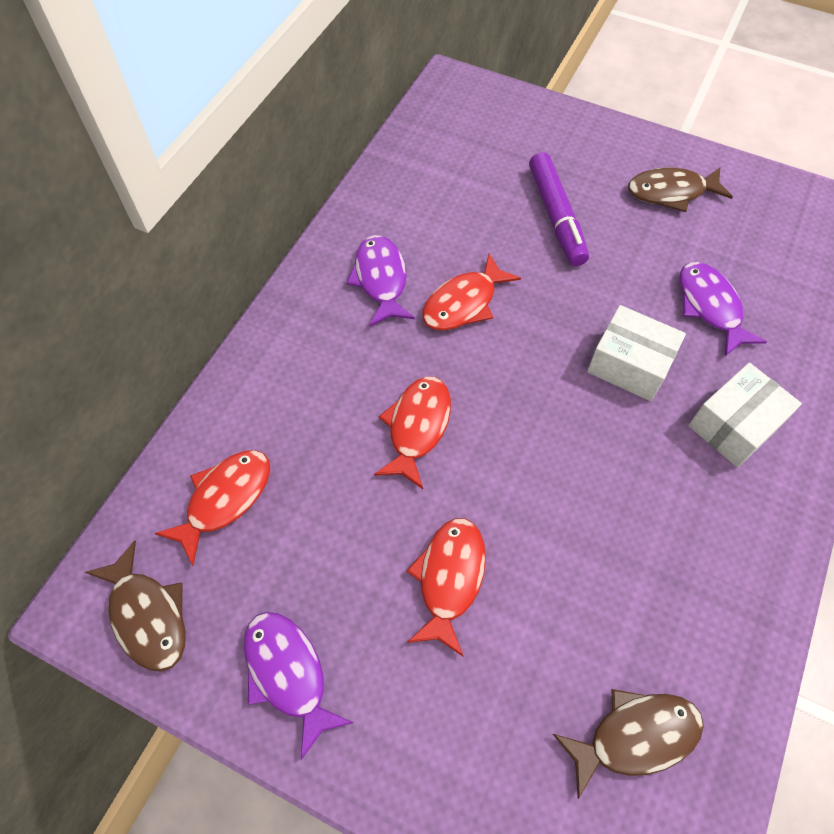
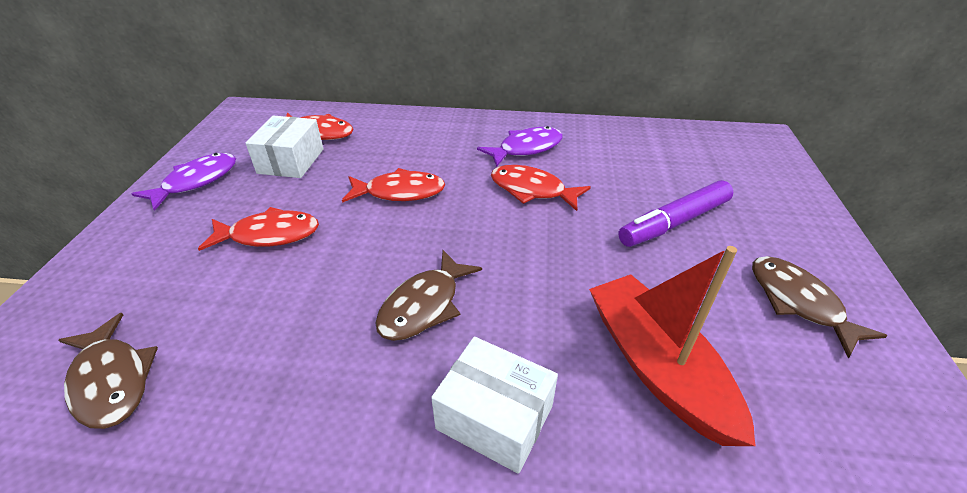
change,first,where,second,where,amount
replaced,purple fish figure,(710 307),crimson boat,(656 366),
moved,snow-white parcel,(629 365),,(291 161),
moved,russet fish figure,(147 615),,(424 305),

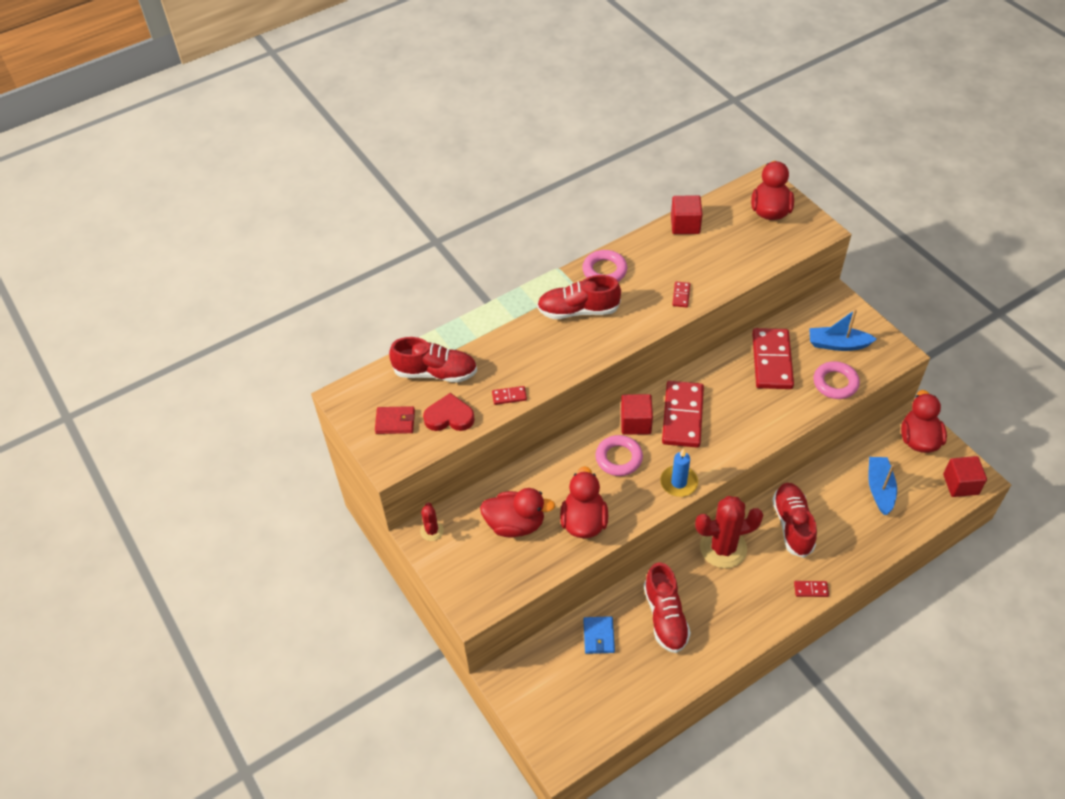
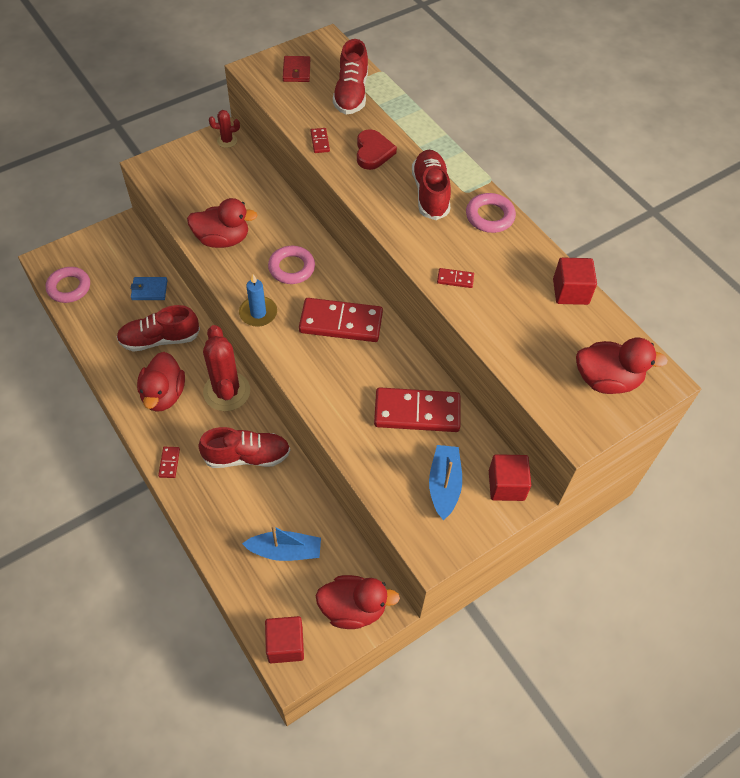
change,first,where,second,where,amount
moved,rose-pink torus,(835 383),,(69 287),
moved,crimson heart,(449 417),,(373 152),
moved,crimson cube,(635 423),,(506 485),
moved,crimson toy duck,(515 524),,(164 395),

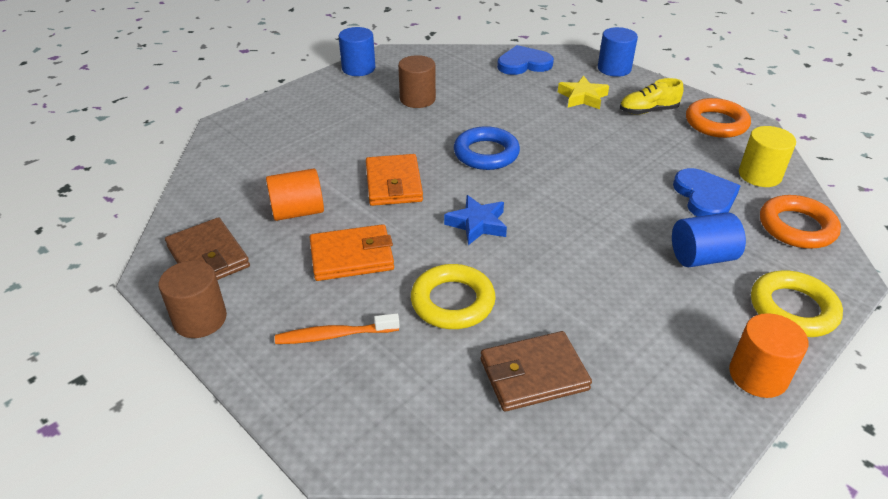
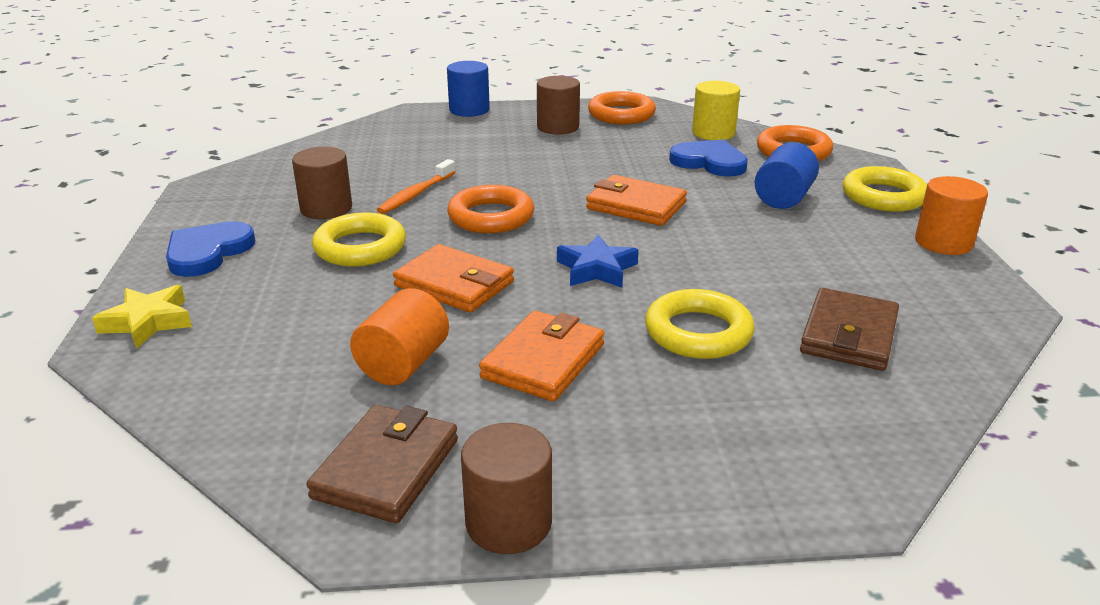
change,first,where,second,where,amount
removed,cobalt solid cylinder,(358 68),,,
moved,cobalt heart,(523 64),,(208 252),
moved,bright yellow five-pointed star,(582 97),,(148 322),
replaced,bright yellow sneaker,(648 111),russet solid cylinder,(558 127),
recoloured,cobalt torus,(486 153),bright orange torus,(491 217),
turned,russet card wallet,(208 256),,(386 468),75 degrees counterclockwise
moved,bright orange tooth brush,(334 335),,(416 194),
added,,,bright orange card wallet,(636 206),
added,,,bright yellow torus,(360 247),

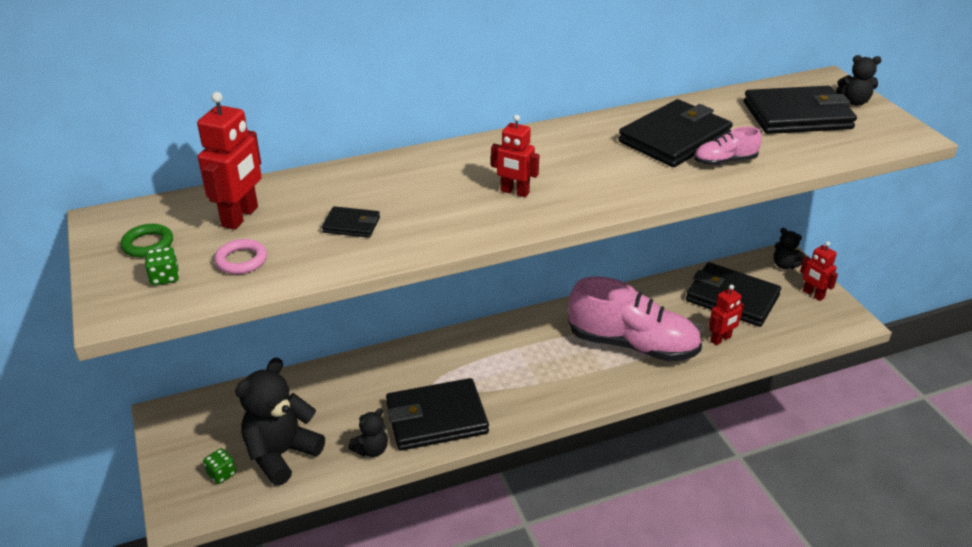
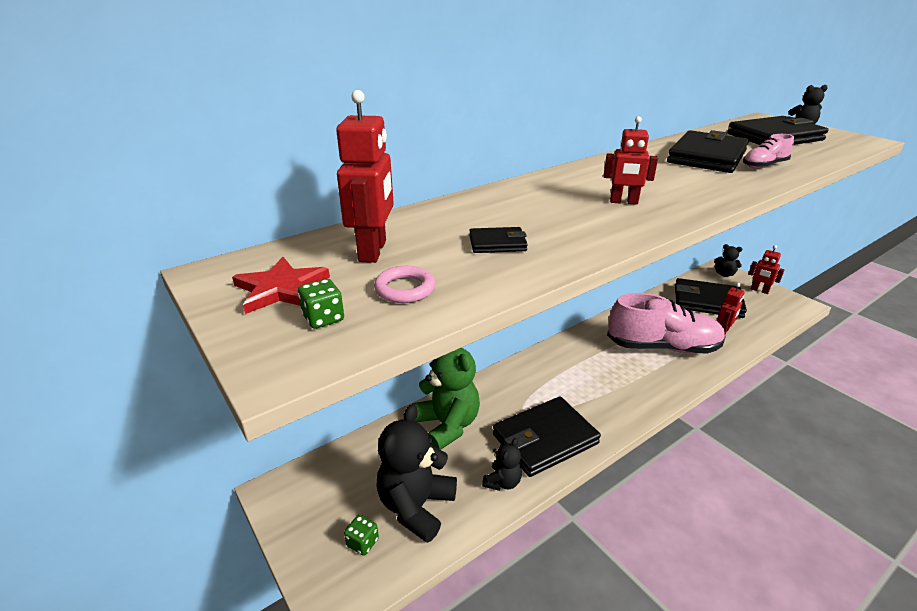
change,first,where,second,where,amount
replaced,green torus,(148 244),crimson five-pointed star,(281 289),
added,,,green stuffed bear,(447 425),

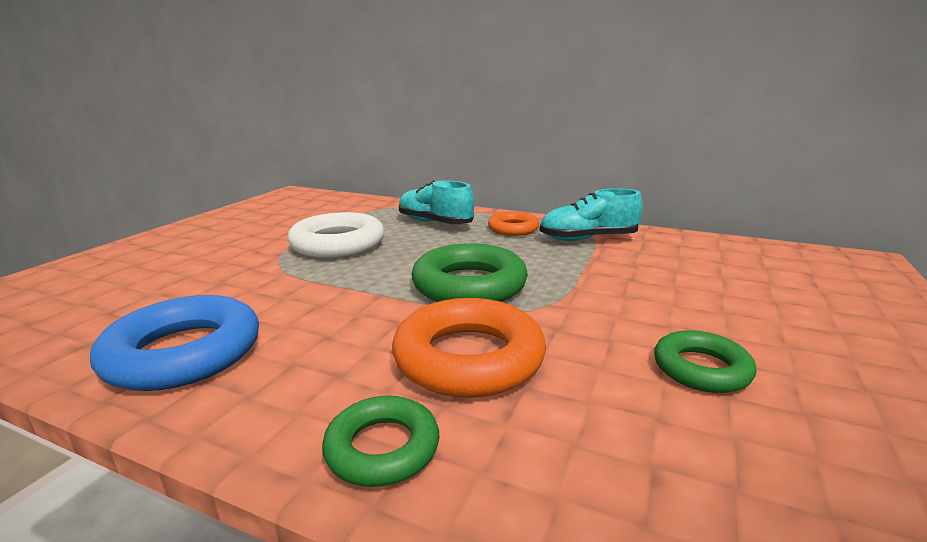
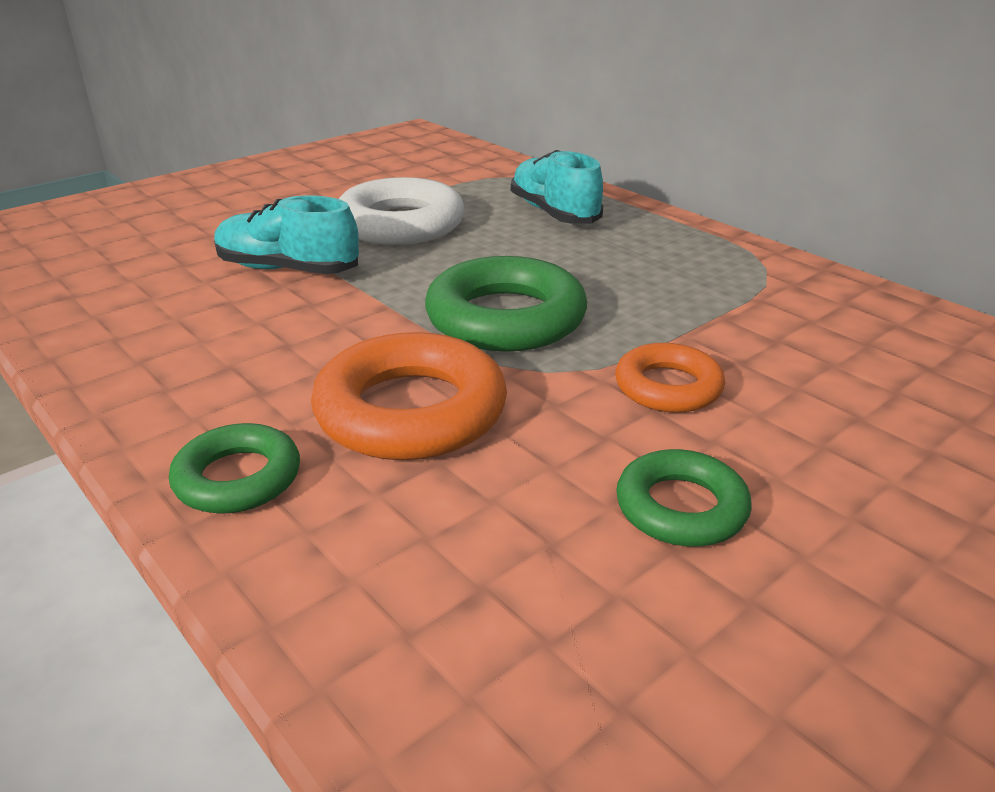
change,first,where,second,where,amount
moved,teal sneaker,(588 239),,(288 269),
moved,bright orange torus,(513 229),,(668 387),
removed,cobalt torus,(184 353),,,

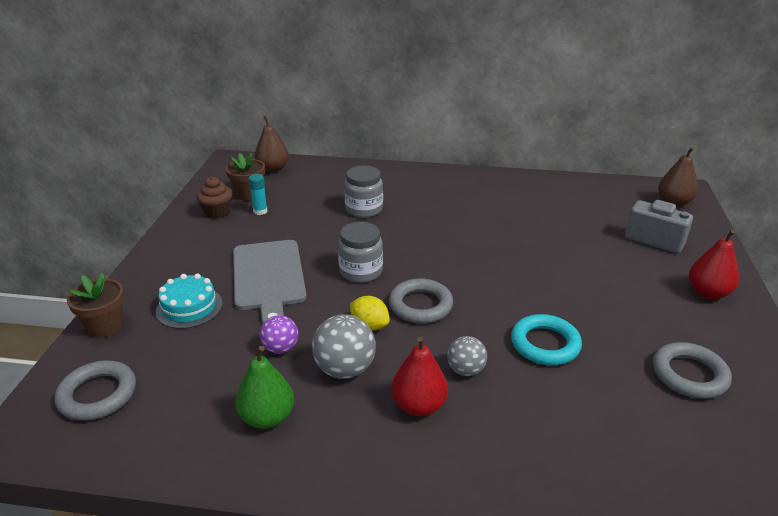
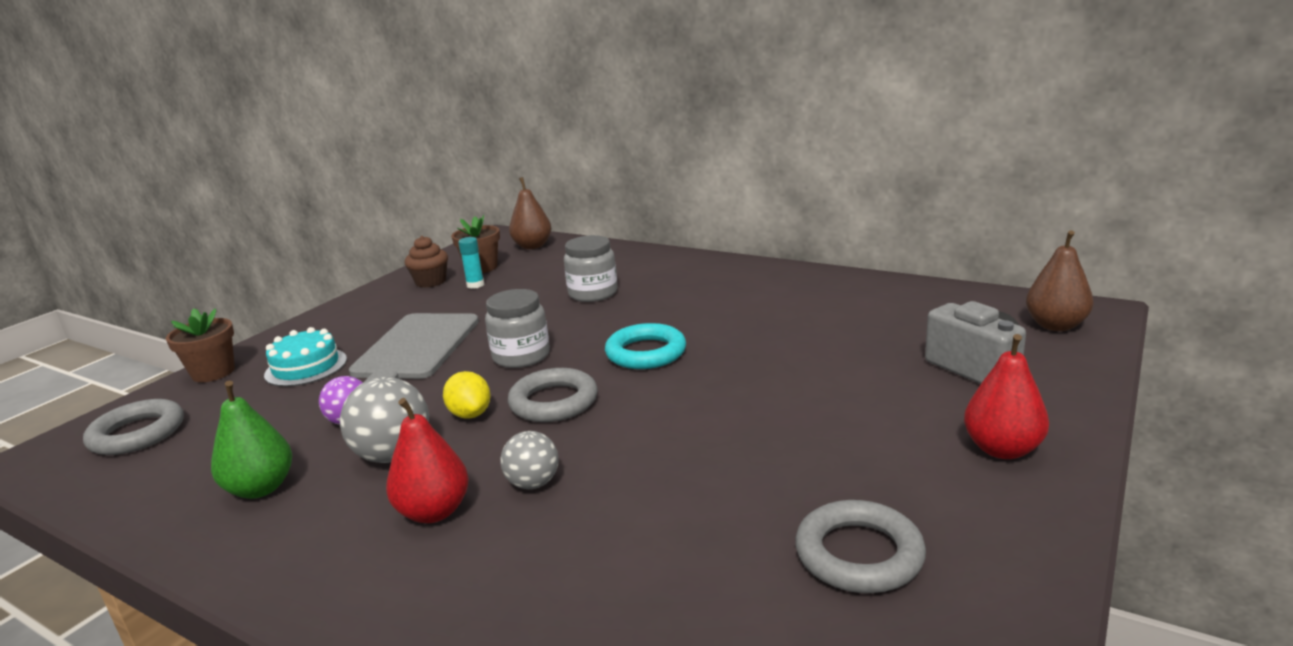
change,first,where,second,where,amount
moved,teal torus,(545 344),,(646 353),

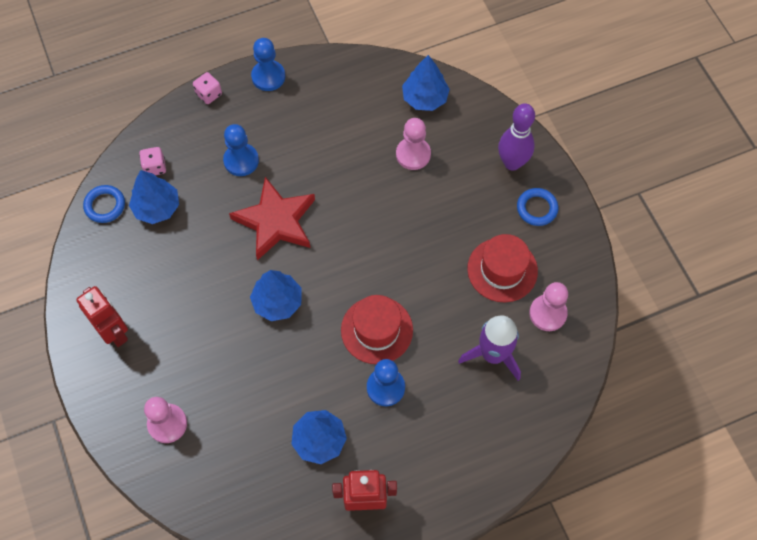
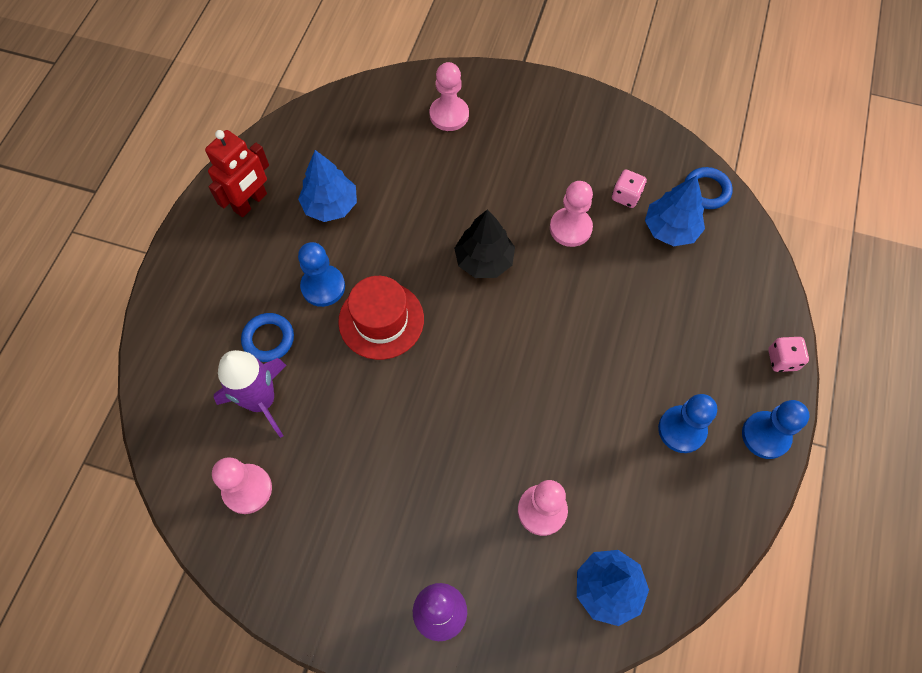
change,first,where,second,where,amount
moved,cobalt chess pawn,(241 160),,(682 430),
moved,rose-pink die,(155 167),,(626 196),
removed,crimson five-pointed star,(276 221),,,
moved,cobalt torus,(537 208),,(268 339),
removed,crimson hat,(502 270),,,
recoloured,cobalt toy tree,(277 302),ebony toy tree,(484 260),
removed,crimson toy robot,(114 332),,,
added,,,rose-pink chess pawn,(570 228),

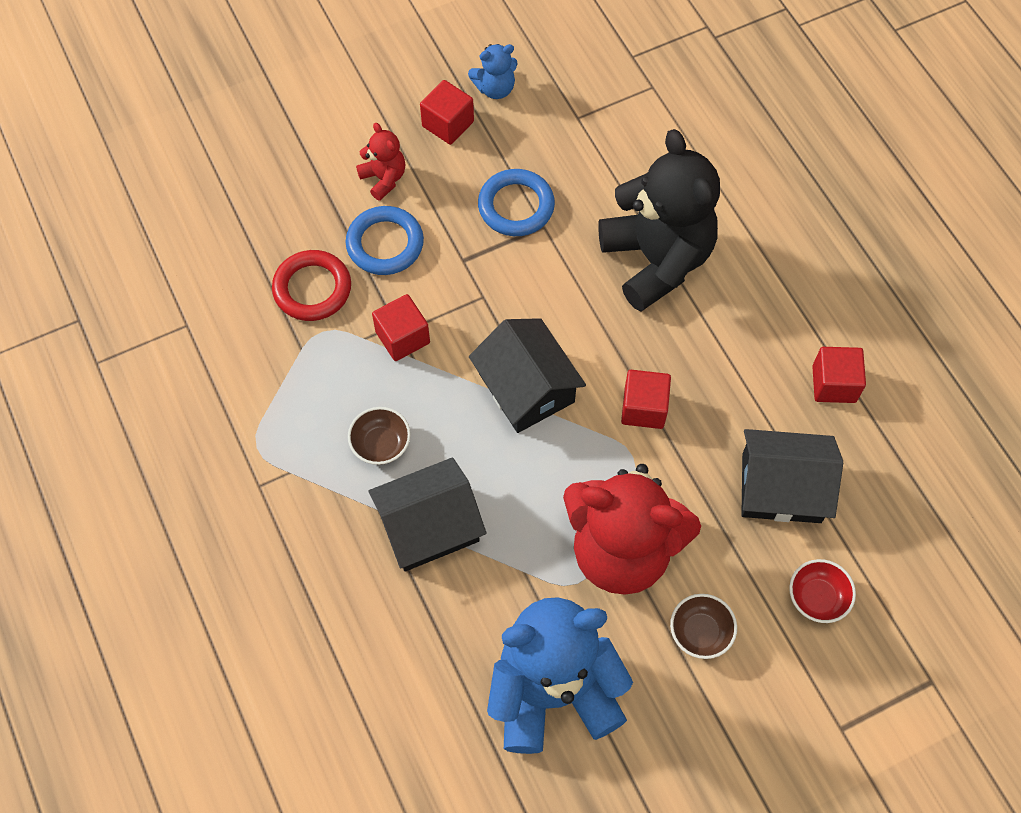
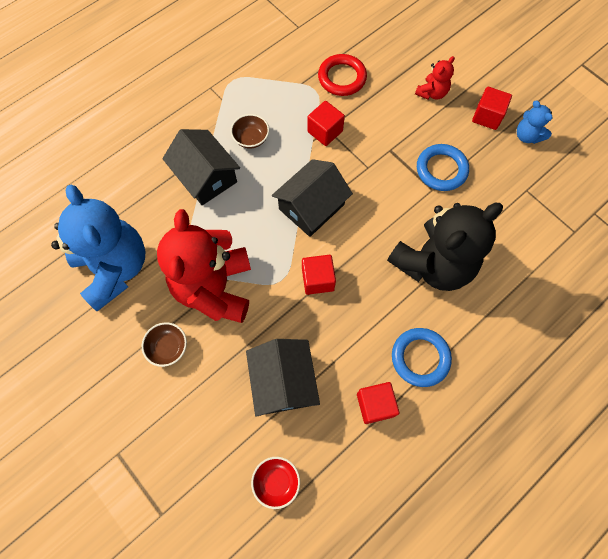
change,first,where,second,where,amount
moved,cobalt torus,(385 244),,(420 358),
moved,crimson serving bowl,(817 598),,(276 481),

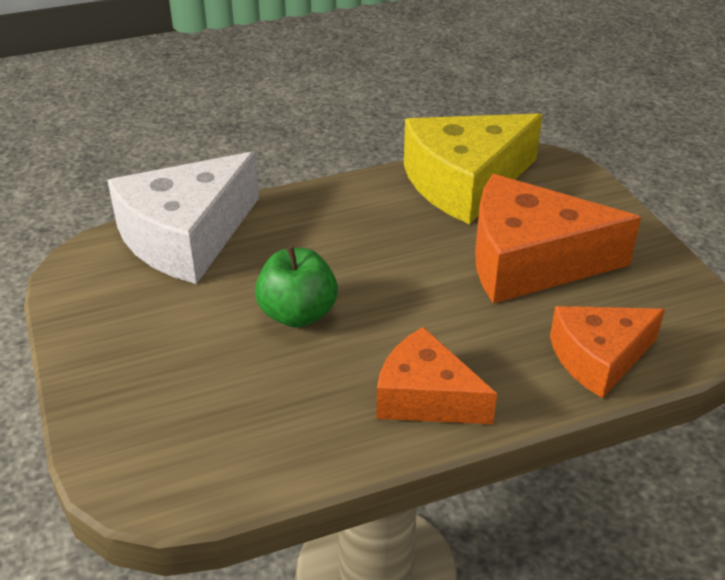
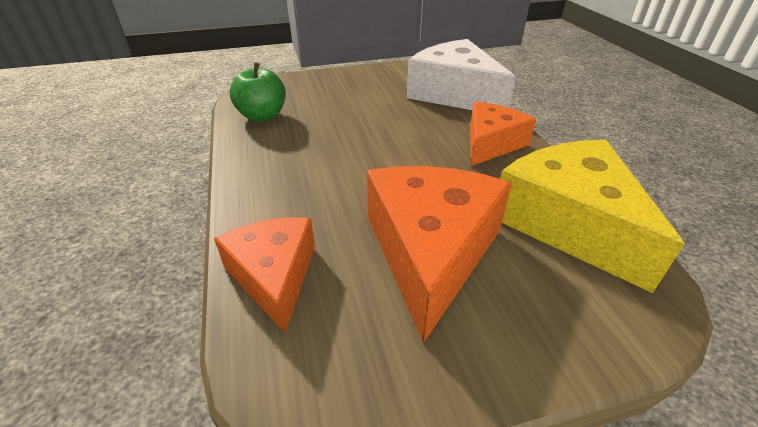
change,first,where,second,where,amount
moved,green apple fruit,(298 314),,(262 116),
moved,bright orange cheese wedge,(425 397),,(491 144),

